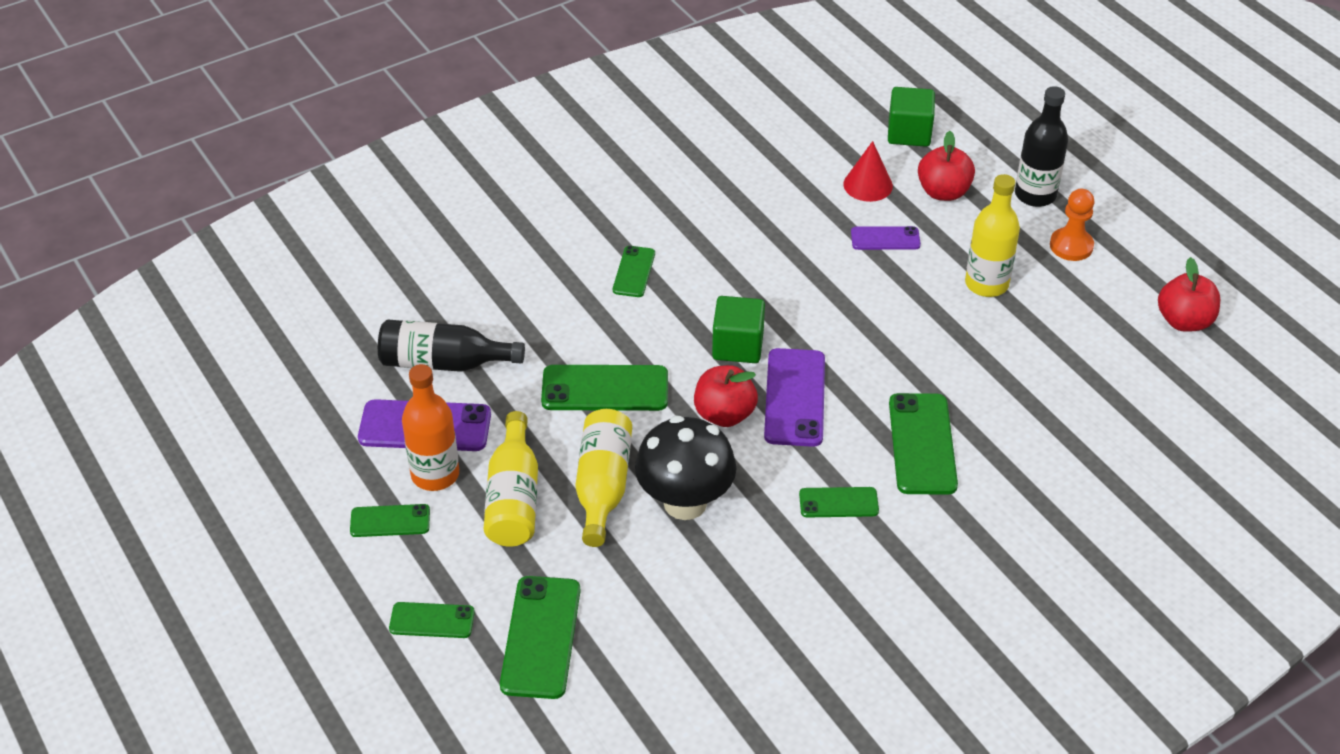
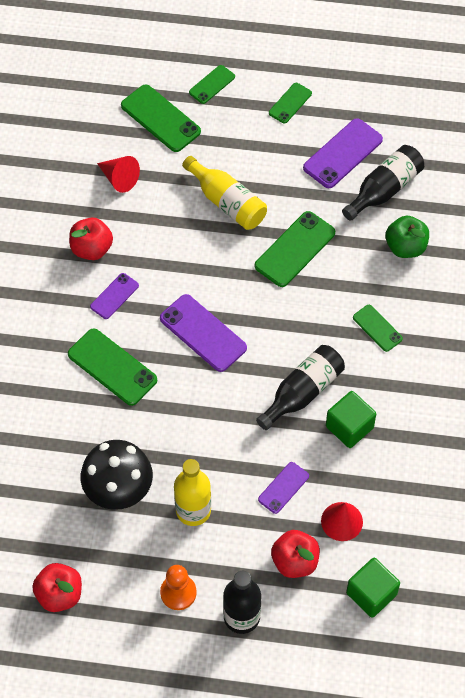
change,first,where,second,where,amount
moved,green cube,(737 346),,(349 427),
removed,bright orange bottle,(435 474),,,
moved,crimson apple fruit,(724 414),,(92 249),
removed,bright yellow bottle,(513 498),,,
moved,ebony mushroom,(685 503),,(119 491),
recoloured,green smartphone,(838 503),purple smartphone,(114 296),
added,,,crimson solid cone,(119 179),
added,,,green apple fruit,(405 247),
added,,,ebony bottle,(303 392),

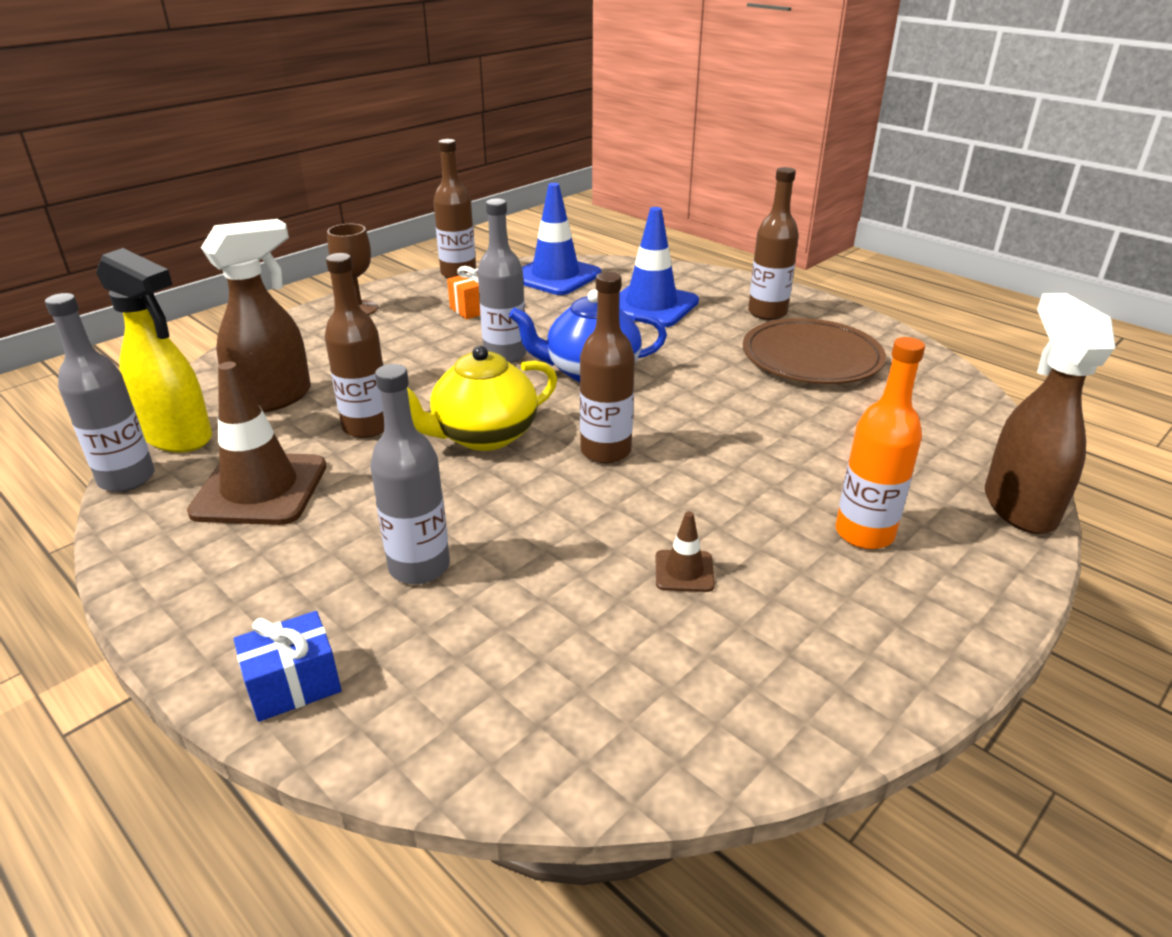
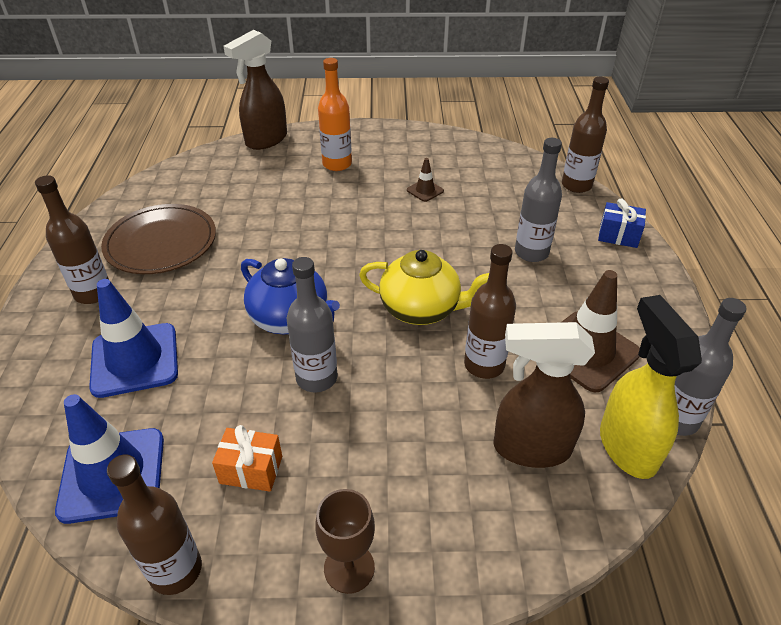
change,first,where,second,where,amount
moved,russet bottle,(605 451),,(576 185),

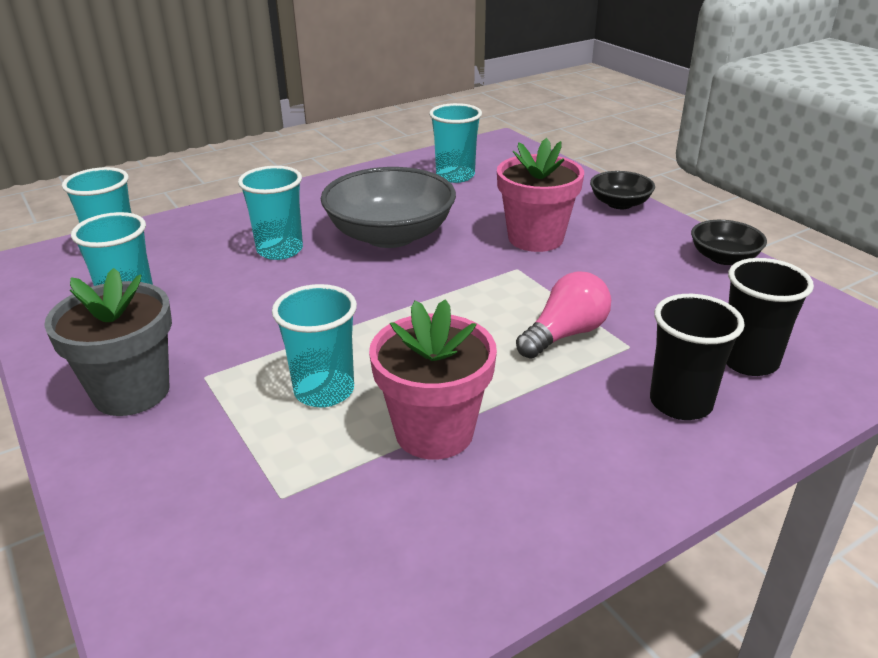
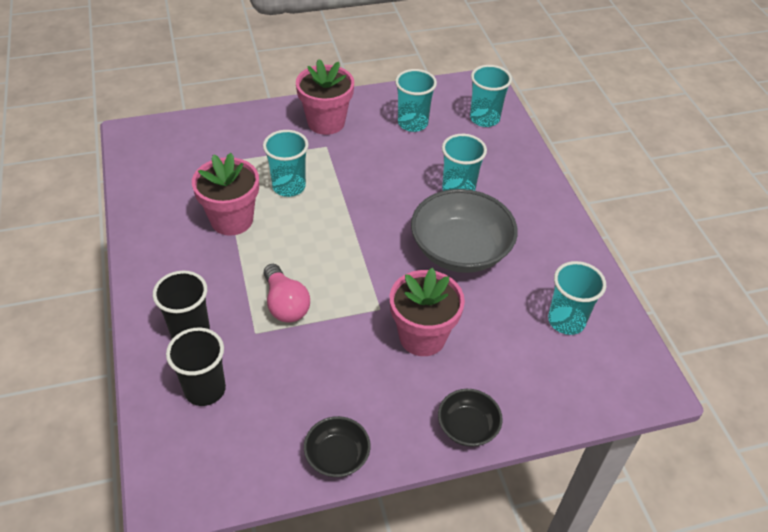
change,first,where,second,where,amount
recoloured,grey plant pot,(131 392),rose-pink plant pot,(326 122),

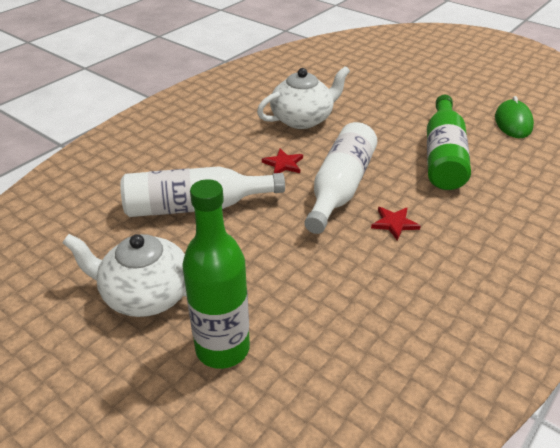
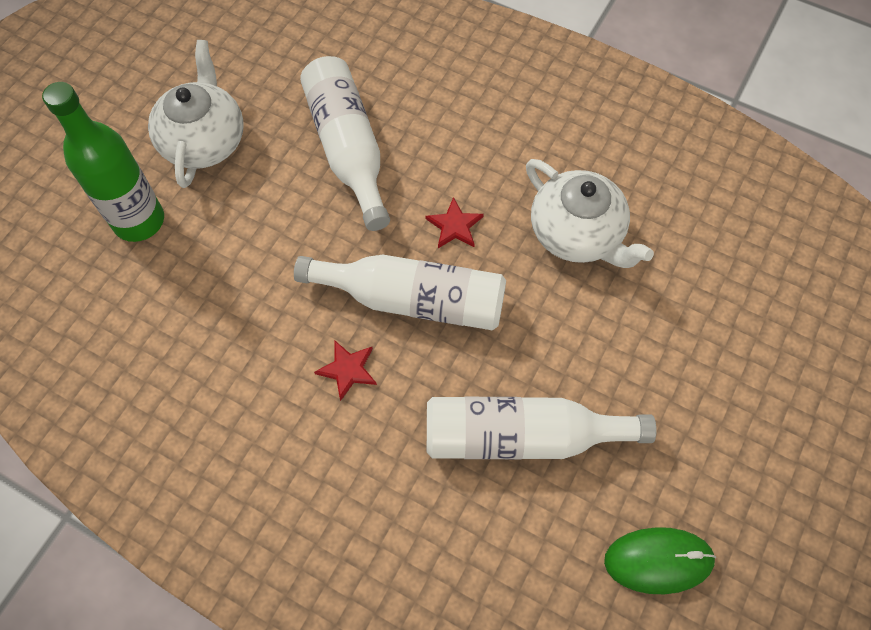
change,first,where,second,where,amount
recoloured,green bottle,(443 156),snow-white bottle,(521 436),

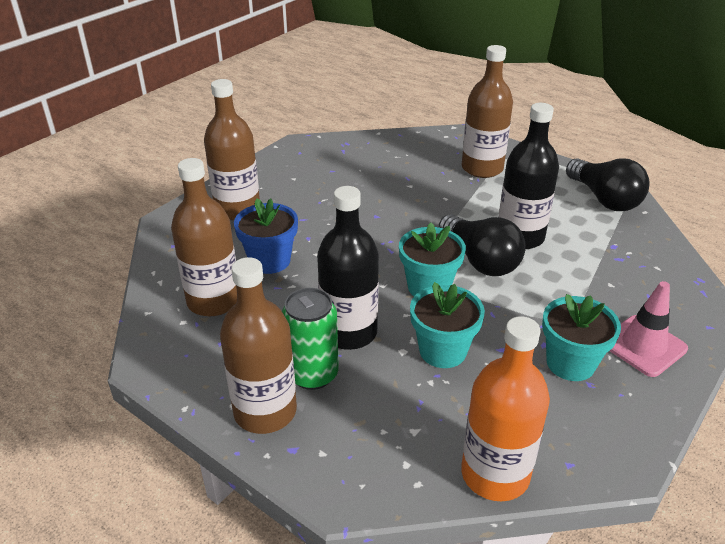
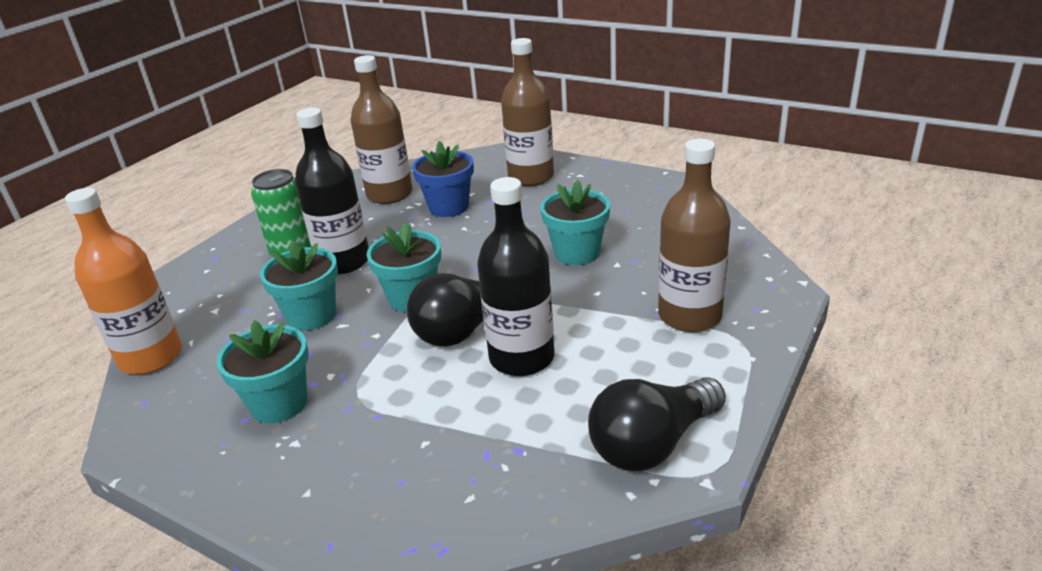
change,first,where,second,where,amount
removed,russet bottle,(265 411),,,
removed,rose-pink traffic cone,(643 346),,,
added,,,teal plant pot,(577 253),

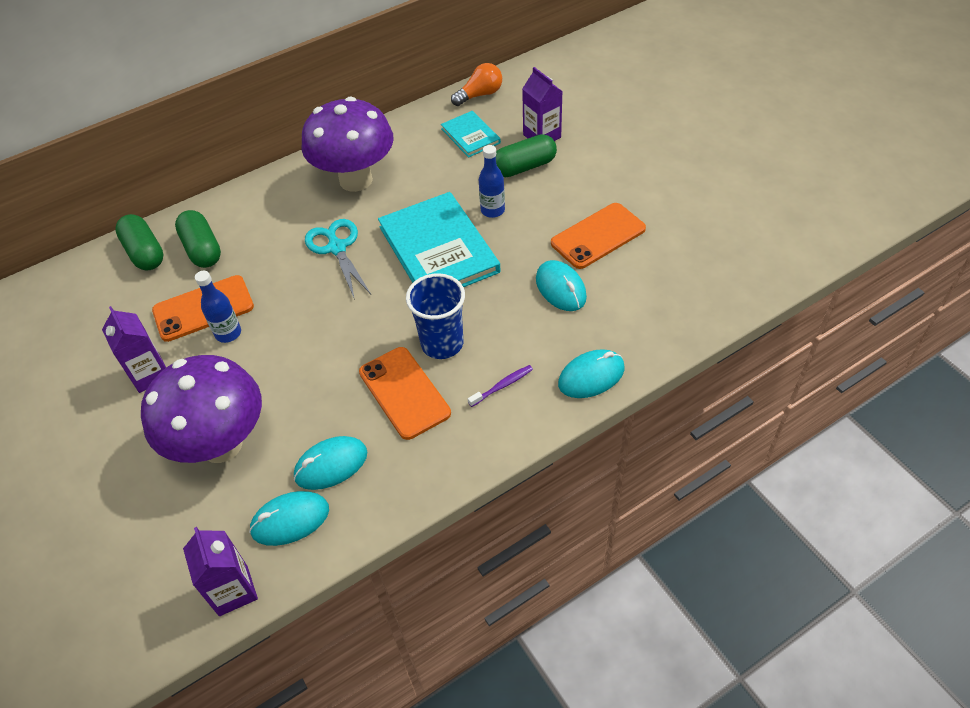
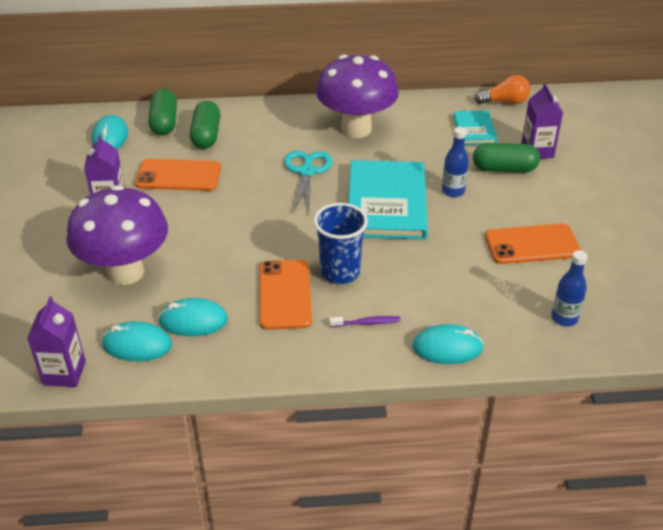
change,first,where,second,where,amount
moved,teal computer mouse,(560 288),,(110 137),
moved,cobalt bottle,(228 333),,(564 318),

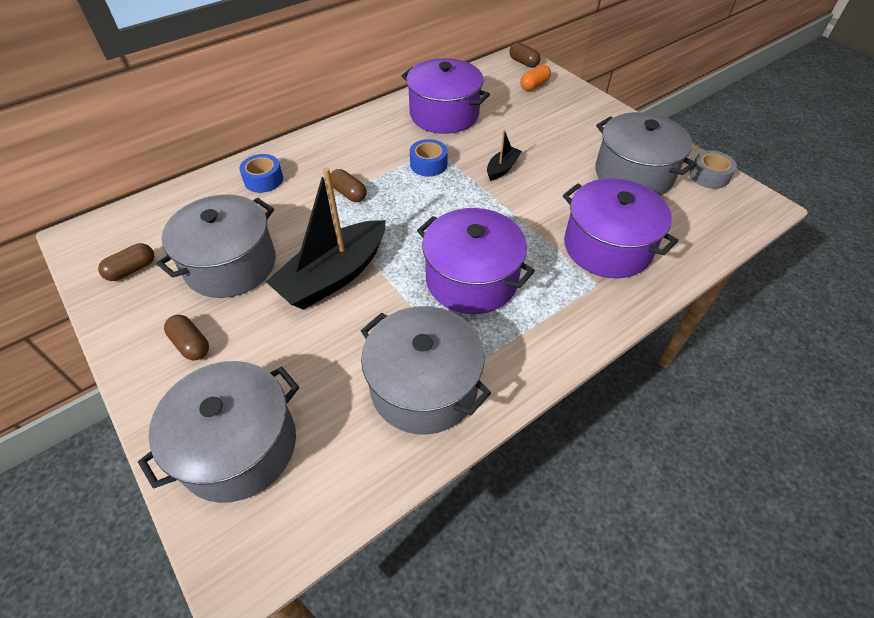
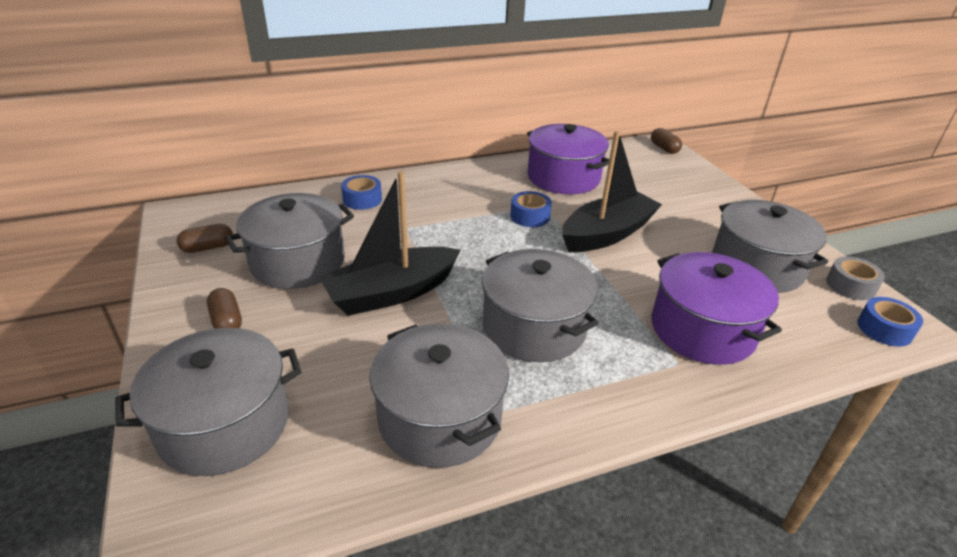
change,first,where,second,where,amount
removed,bright orange capsule,(534 85),,,
resized,ebony boat,(502 168),,(607 234),x2.16
removed,russet capsule,(349 193),,,
recoloured,purple pot,(471 279),grey pot,(534 327),
added,,,cobalt roll of tape,(884 329),

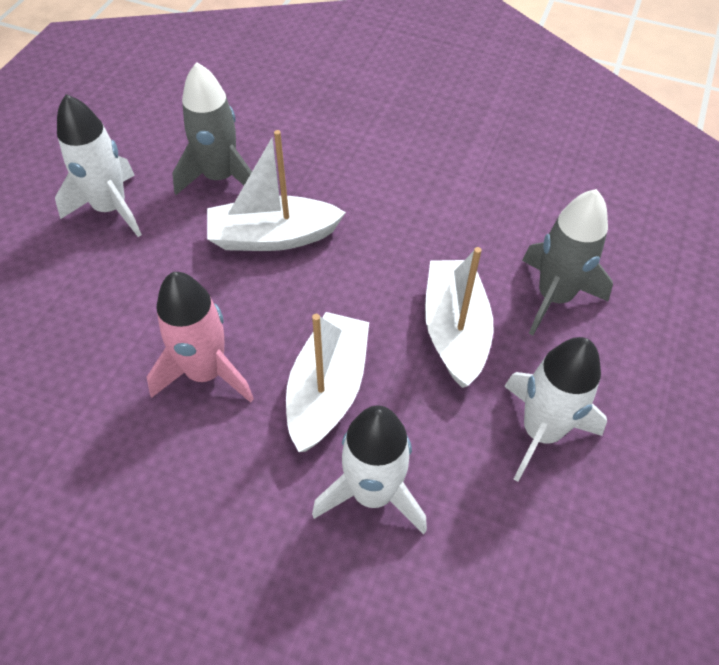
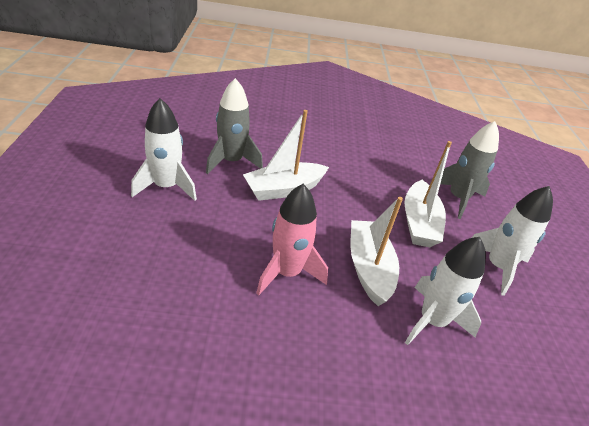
change,first,where,second,where,amount
turned,snow-white boat,(455 330),,(419 223),150 degrees counterclockwise

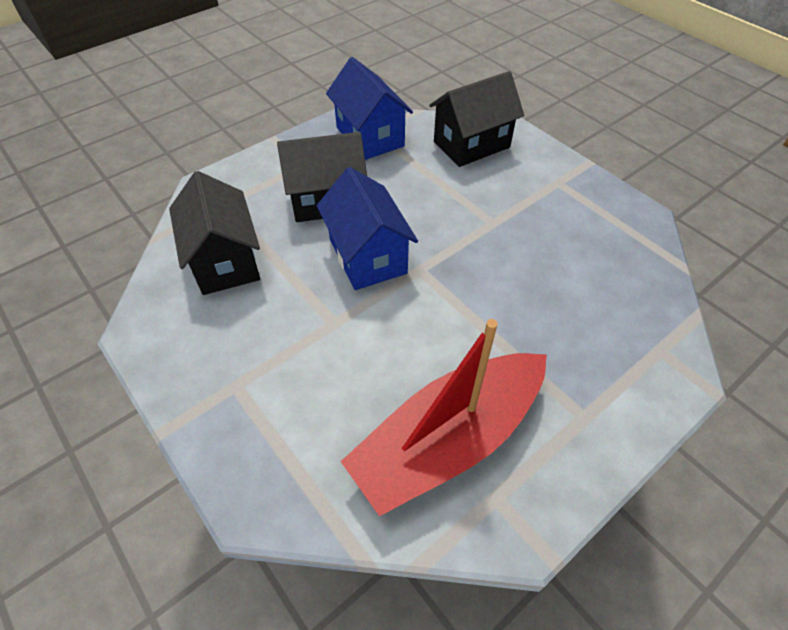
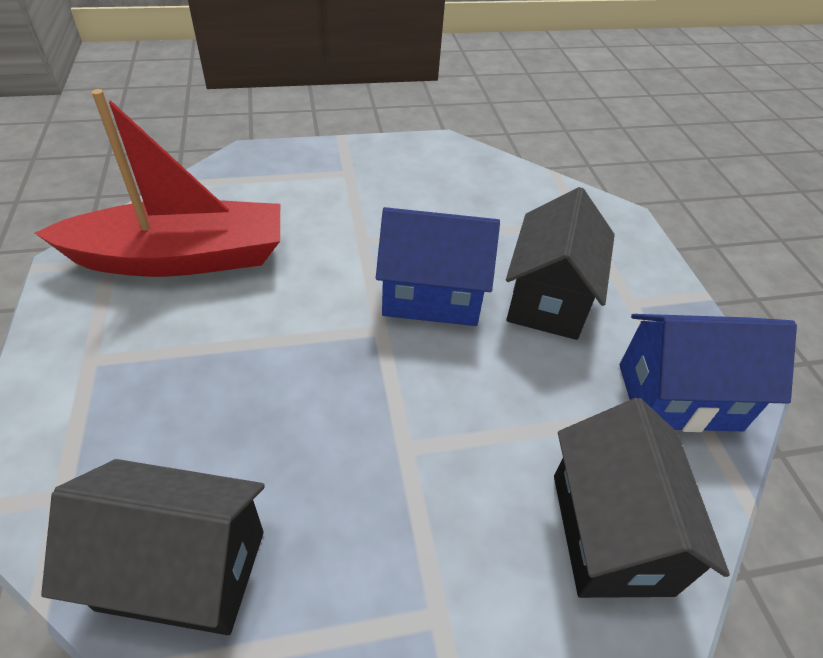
change,first,where,second,where,amount
moved,ebony house,(225 261),,(183 569),
turned,crimson boat,(448 440),,(181 257),90 degrees clockwise

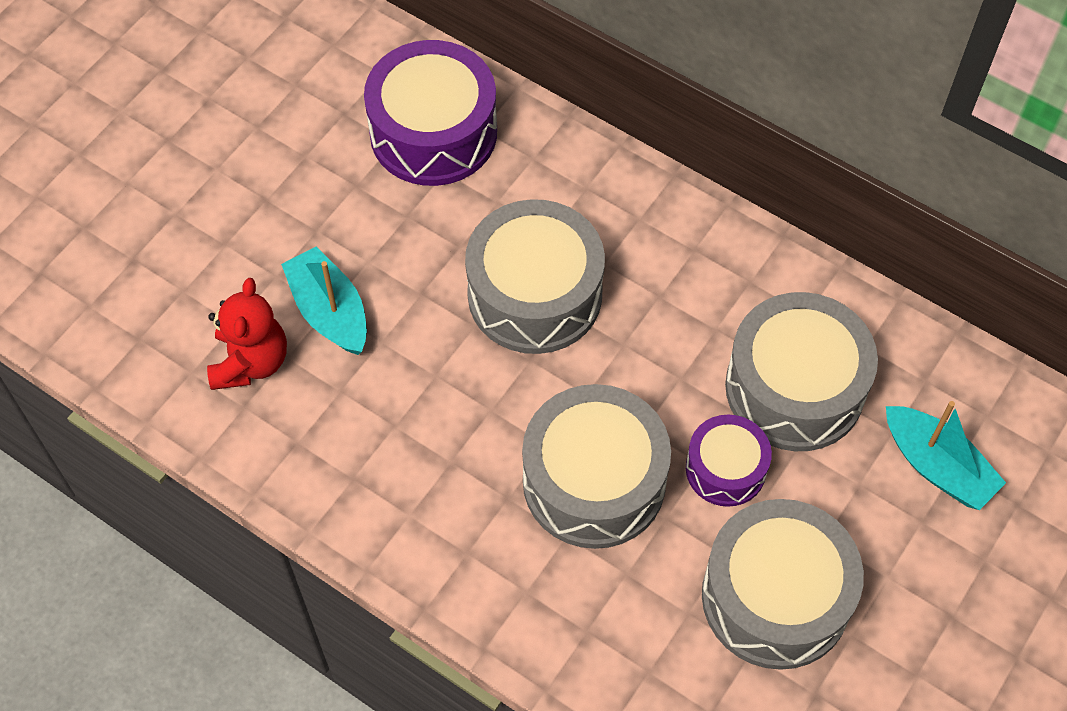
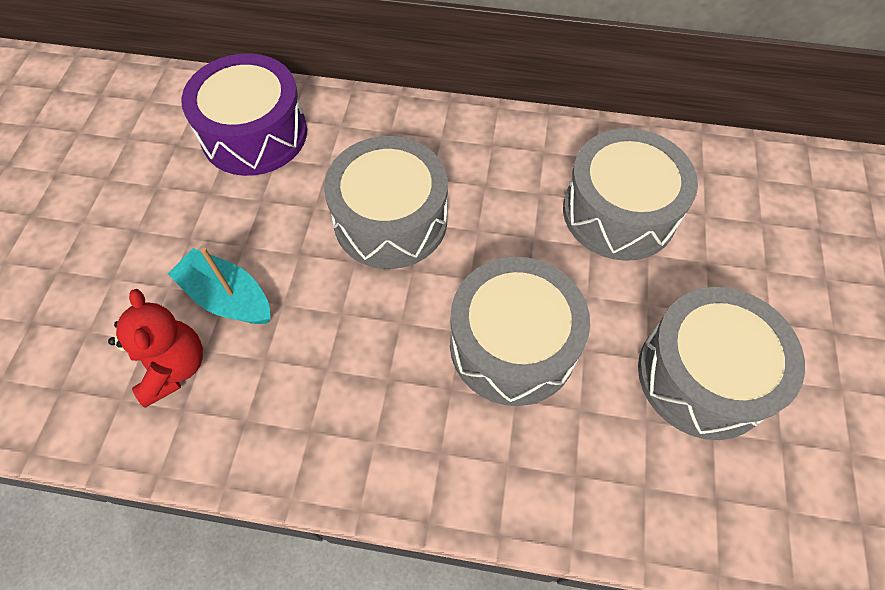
change,first,where,second,where,amount
removed,teal boat,(937 466),,,
removed,purple toy drum,(725 469),,,

